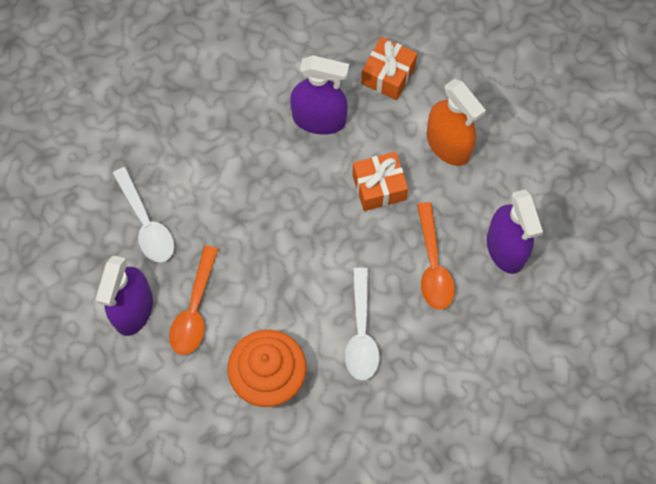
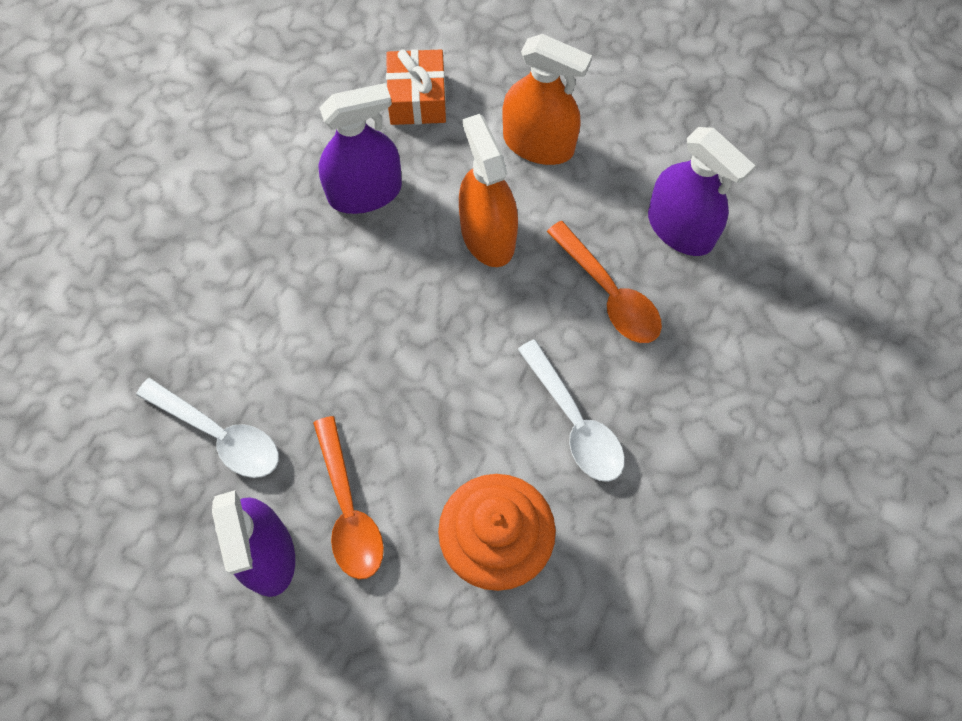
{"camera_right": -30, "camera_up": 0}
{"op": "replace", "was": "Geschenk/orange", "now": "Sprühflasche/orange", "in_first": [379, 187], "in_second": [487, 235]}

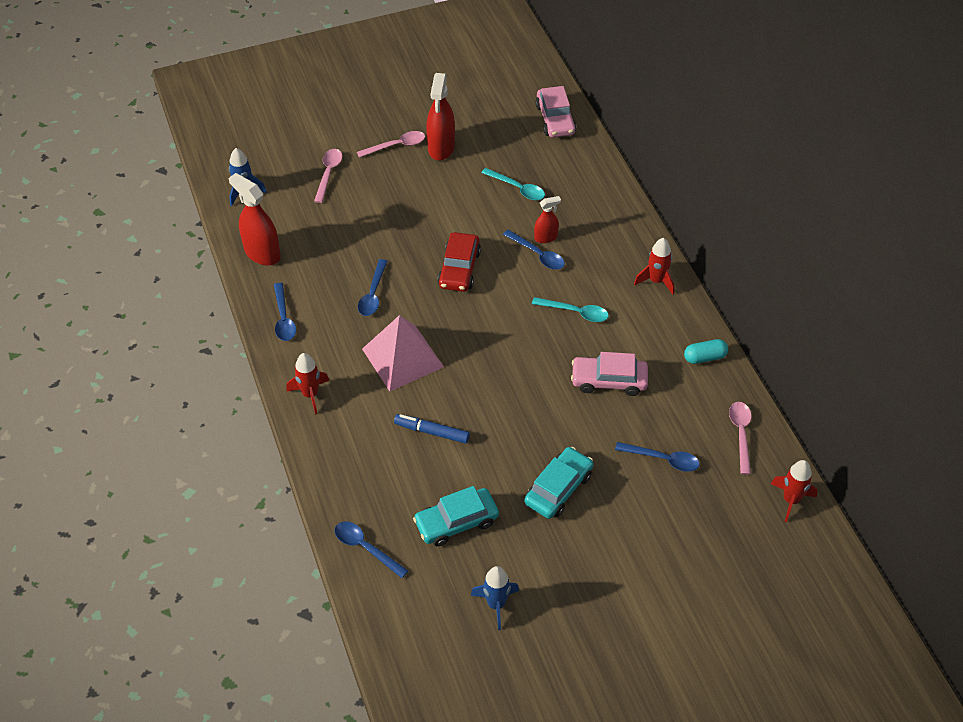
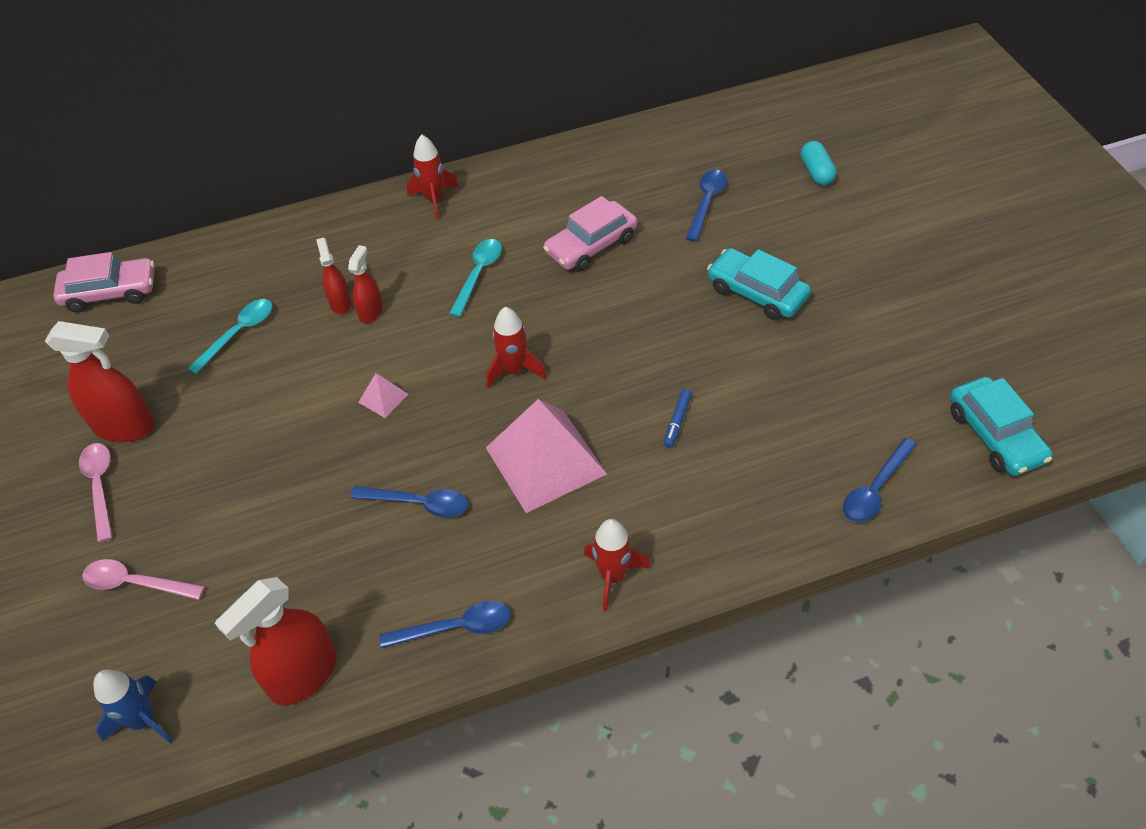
{"camera_right": -85, "camera_up": 0}
{"op": "resize", "was": "Filzstift/blau", "in_first": [432, 432], "in_second": [677, 421], "ratio": 0.65}
{"op": "move", "was": "Auto/türkis", "in_first": [456, 522], "in_second": [995, 435]}
{"op": "replace", "was": "Auto/rot", "now": "Pyramide/rosa", "in_first": [459, 269], "in_second": [383, 398]}
{"op": "delete", "was": "Rakete/blau", "in_first": [496, 604]}
{"op": "replace", "was": "Löffel/blau", "now": "Sprühflasche/rot", "in_first": [537, 255], "in_second": [371, 312]}
{"op": "rotate", "was": "Auto/rosa", "in_first": [609, 380], "in_second": [591, 245], "clockwise": 45}
{"op": "move", "was": "Kapsel/türkis", "in_first": [704, 357], "in_second": [816, 172]}
{"op": "delete", "was": "Löffel/rosa", "in_first": [741, 434]}
{"op": "move", "was": "Rakete/rot", "in_first": [791, 500], "in_second": [514, 370]}

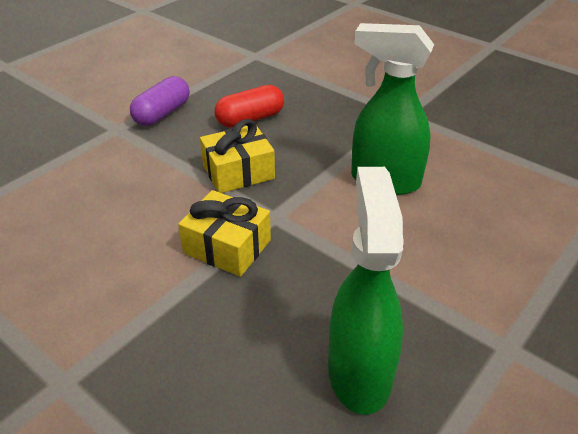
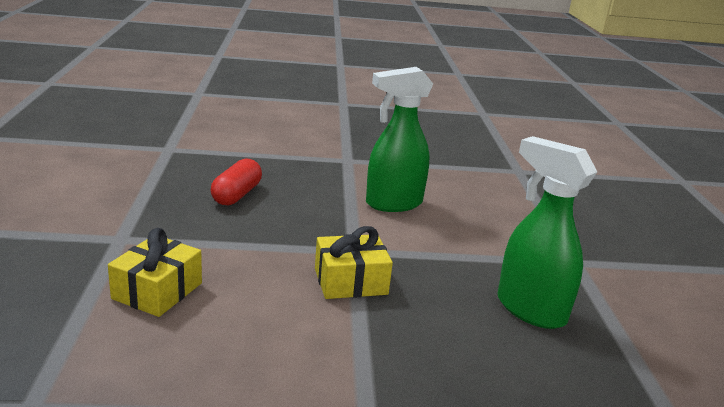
{"camera_right": -45, "camera_up": -15}
{"op": "delete", "was": "Kapsel/lila", "in_first": [162, 113]}
{"op": "move", "was": "Geschenk/gelb", "in_first": [238, 172], "in_second": [157, 291]}

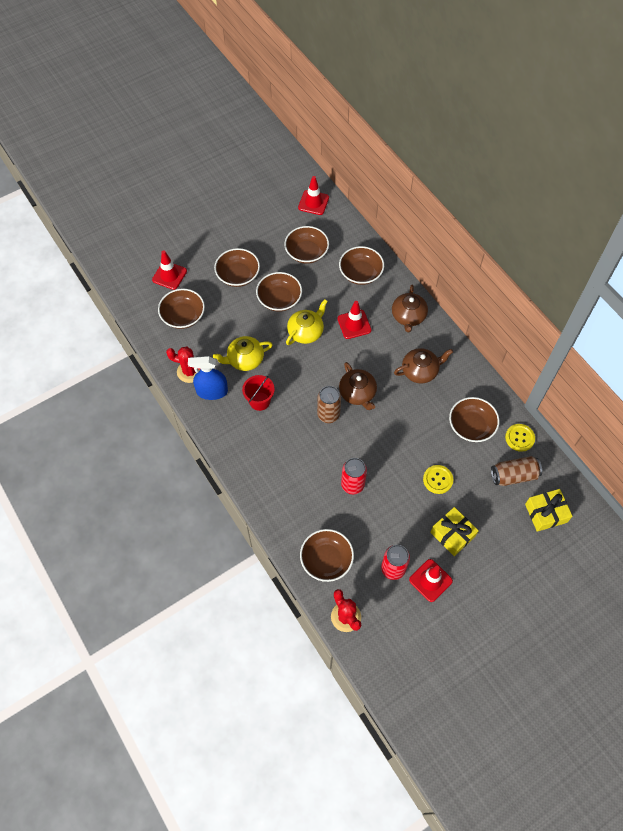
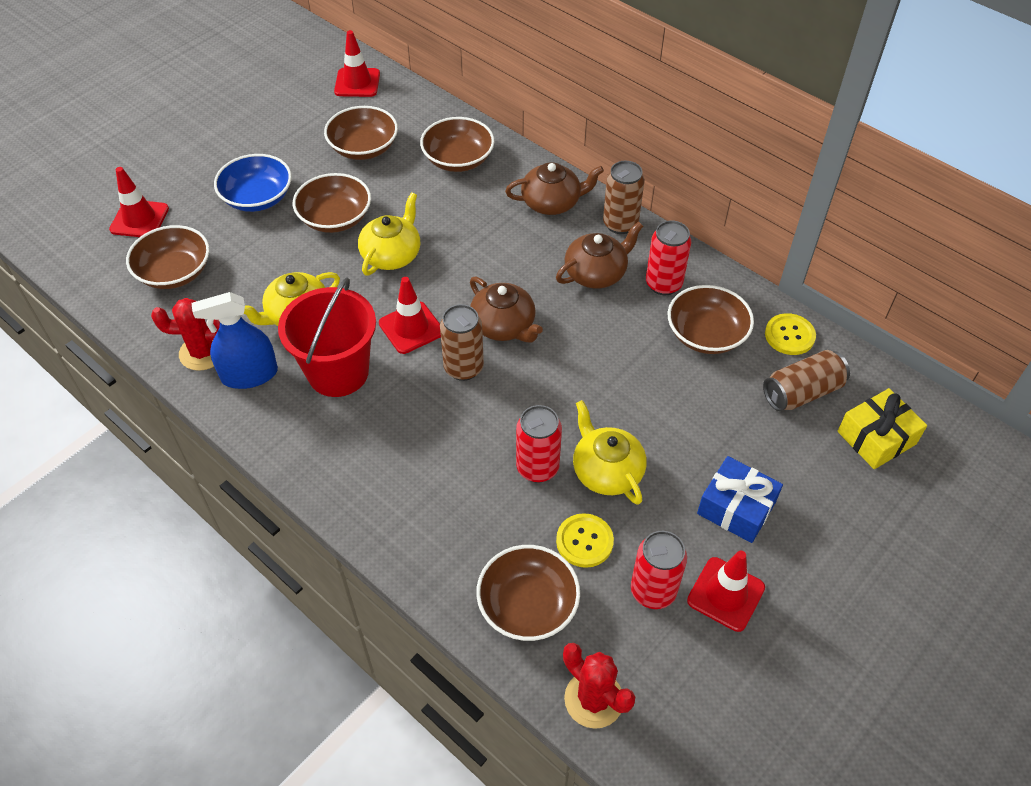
{"camera_right": -15, "camera_up": -10}
{"op": "recolor", "was": "Schüssel/braun", "now": "Schüssel/blau", "in_first": [238, 275], "in_second": [257, 198]}
{"op": "resize", "was": "Eimer/rot", "in_first": [259, 401], "in_second": [338, 372], "ratio": 1.64}
{"op": "move", "was": "Leitkegel/rot", "in_first": [354, 324], "in_second": [411, 328]}
{"op": "rotate", "was": "Teekanne/braun", "in_first": [408, 316], "in_second": [552, 202], "clockwise": -90}
{"op": "move", "was": "Knopf/gelb", "in_first": [438, 479], "in_second": [584, 541]}
{"op": "recolor", "was": "Geschenk/gelb", "now": "Geschenk/blau", "in_first": [452, 534], "in_second": [736, 508]}
{"op": "insert", "now": "Teekanne/gelb", "in_second": [606, 471]}
{"op": "insert", "now": "Dose/braun", "in_second": [620, 224]}
{"op": "insert", "now": "Dose/rot", "in_second": [663, 284]}

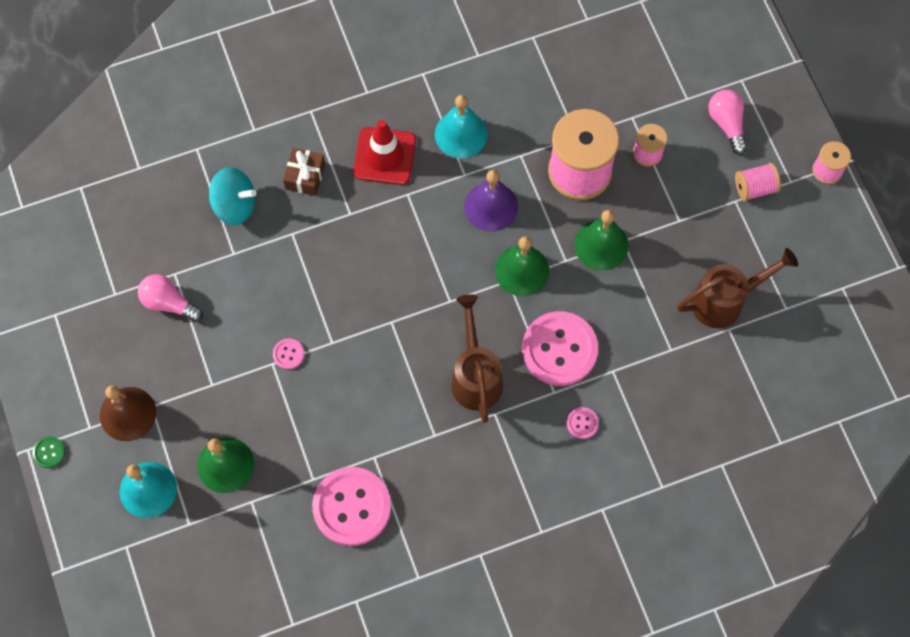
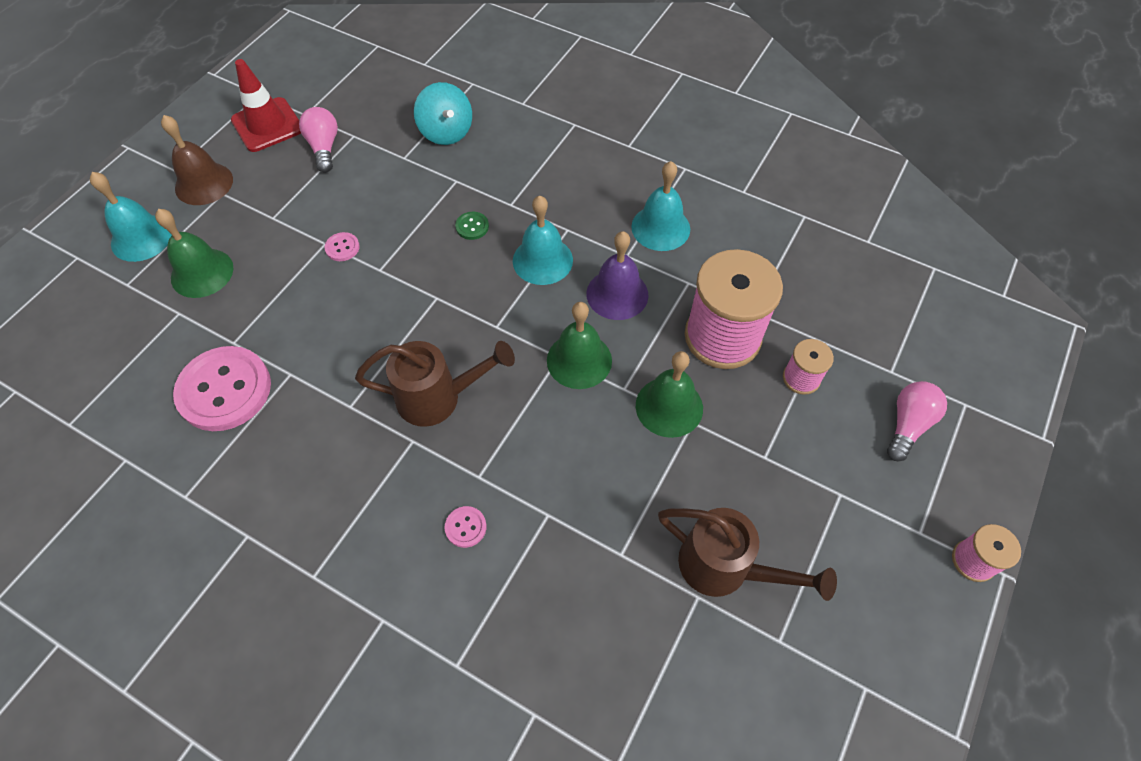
{"camera_right": 50, "camera_up": -10}
{"op": "move", "was": "Knopf/grün", "in_first": [49, 452], "in_second": [472, 226]}
{"op": "delete", "was": "Geschenk/braun", "in_first": [305, 176]}
{"op": "move", "was": "Leitkegel/rot", "in_first": [384, 156], "in_second": [267, 125]}
{"op": "rotate", "was": "Gießkanne/braun", "in_first": [475, 376], "in_second": [438, 398], "clockwise": 45}
{"op": "delete", "was": "Knopf/rosa", "in_first": [559, 349]}
{"op": "delete", "was": "Garnrolle/rosa", "in_first": [754, 188]}
{"op": "insert", "now": "Glocke/türkis", "in_second": [542, 260]}

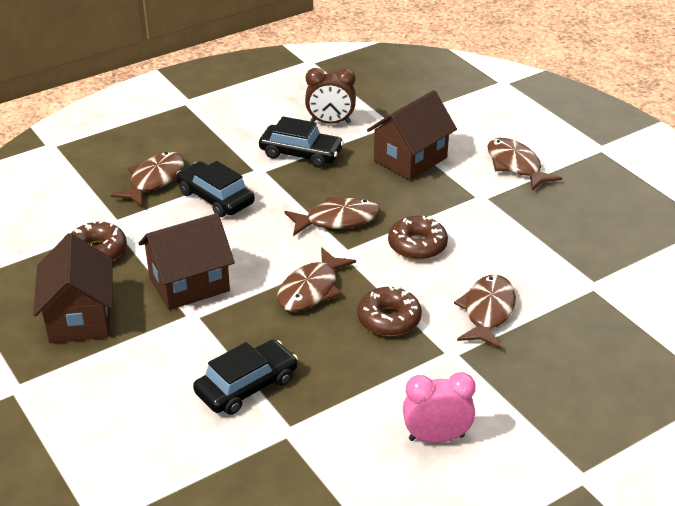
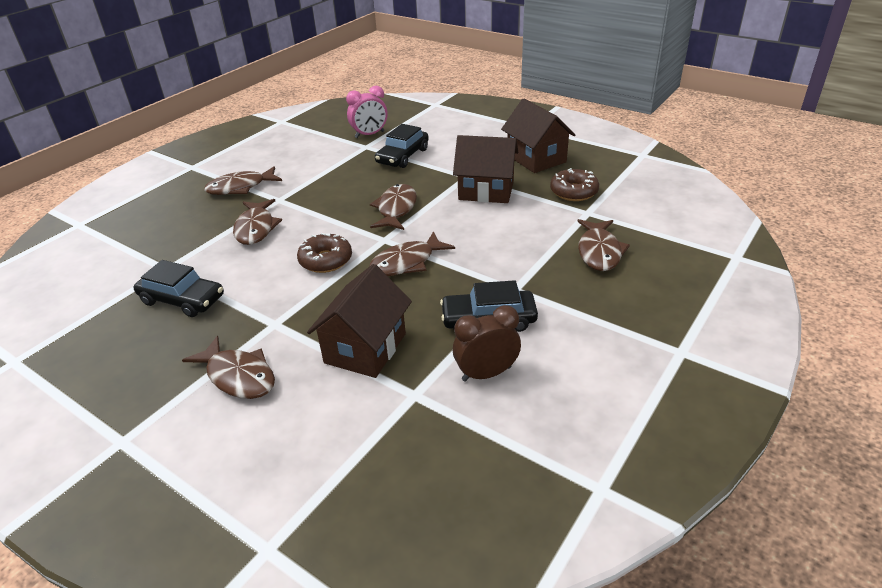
{"camera_right": 160, "camera_up": 0}
{"op": "rotate", "was": "Haus/braun", "in_first": [189, 284], "in_second": [486, 191], "clockwise": 60}
{"op": "move", "was": "Auto/schwarz", "in_first": [215, 198], "in_second": [182, 299]}
{"op": "delete", "was": "Donut/braun", "in_first": [389, 319]}
{"op": "move", "was": "Wecker/rosa", "in_first": [436, 437], "in_second": [369, 135]}
{"op": "insert", "now": "Fisch/braun", "in_second": [240, 187]}

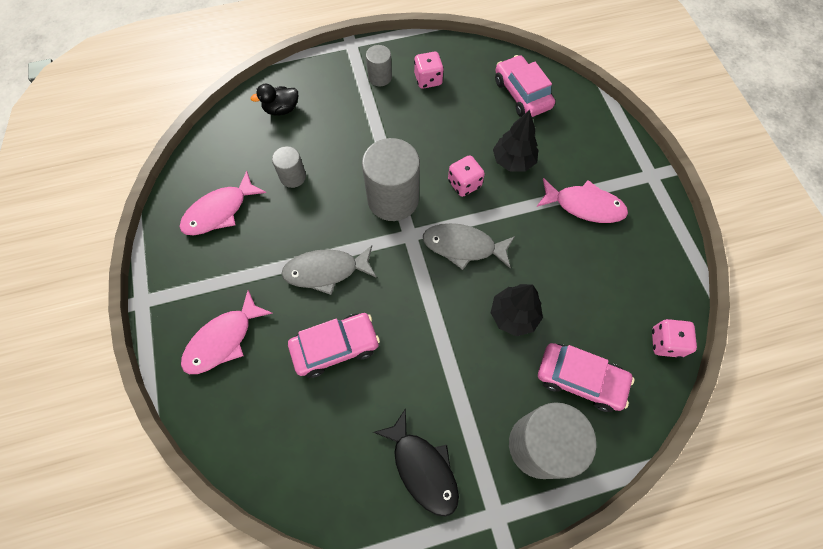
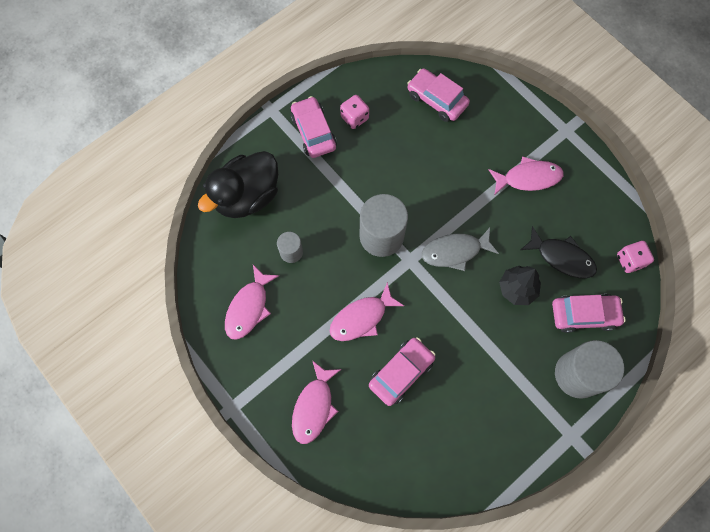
{"camera_right": -25, "camera_up": 5}
{"op": "resize", "was": "Ente/schwarz", "in_first": [281, 109], "in_second": [247, 196], "ratio": 2.13}
{"op": "recolor", "was": "Fisch/grau", "now": "Fisch/rosa", "in_first": [326, 271], "in_second": [361, 318]}
{"op": "replace", "was": "Vollzylinder/grau", "now": "Auto/rosa", "in_first": [380, 77], "in_second": [313, 132]}
{"op": "move", "was": "Fisch/schwarz", "in_first": [422, 468], "in_second": [561, 257]}
{"op": "delete", "was": "Spielwürfel/rosa", "in_first": [464, 184]}
{"op": "delete", "was": "Baum/schwarz", "in_first": [513, 161]}

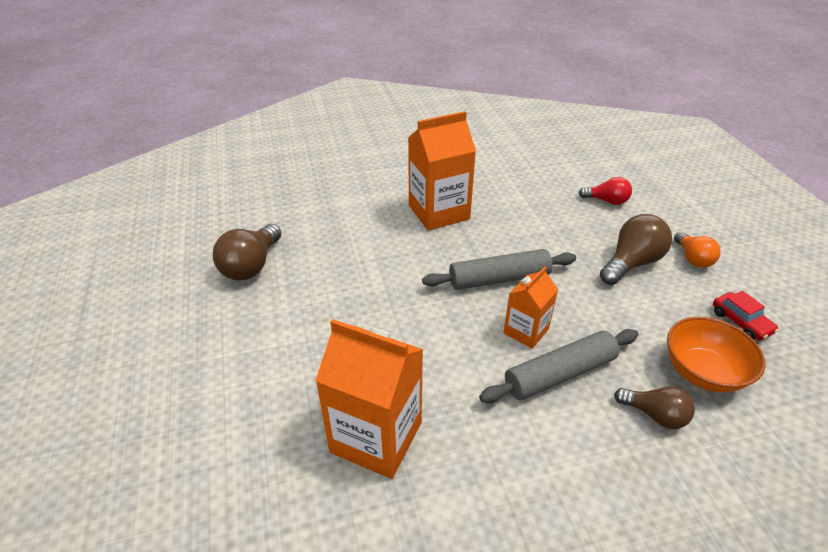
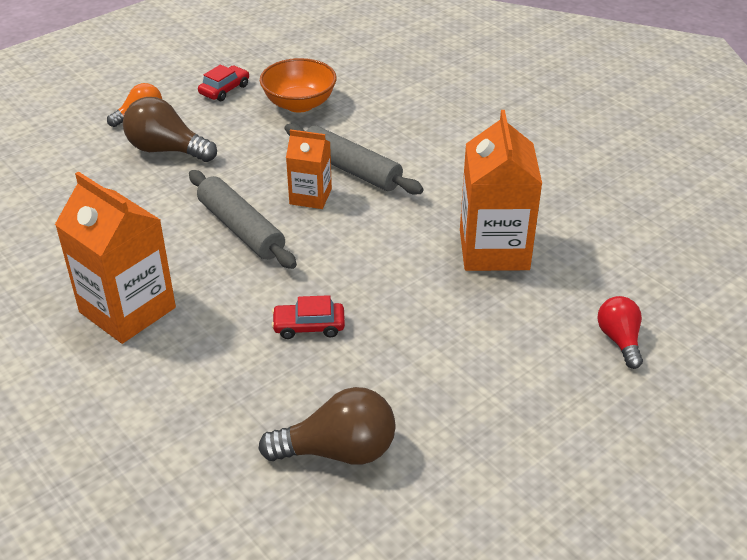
{"camera_right": -115, "camera_up": 0}
{"op": "move", "was": "Glühbirne/rot", "in_first": [606, 201], "in_second": [619, 340]}
{"op": "delete", "was": "Glühbirne/braun", "in_first": [655, 415]}
{"op": "insert", "now": "Auto/rot", "in_second": [309, 326]}

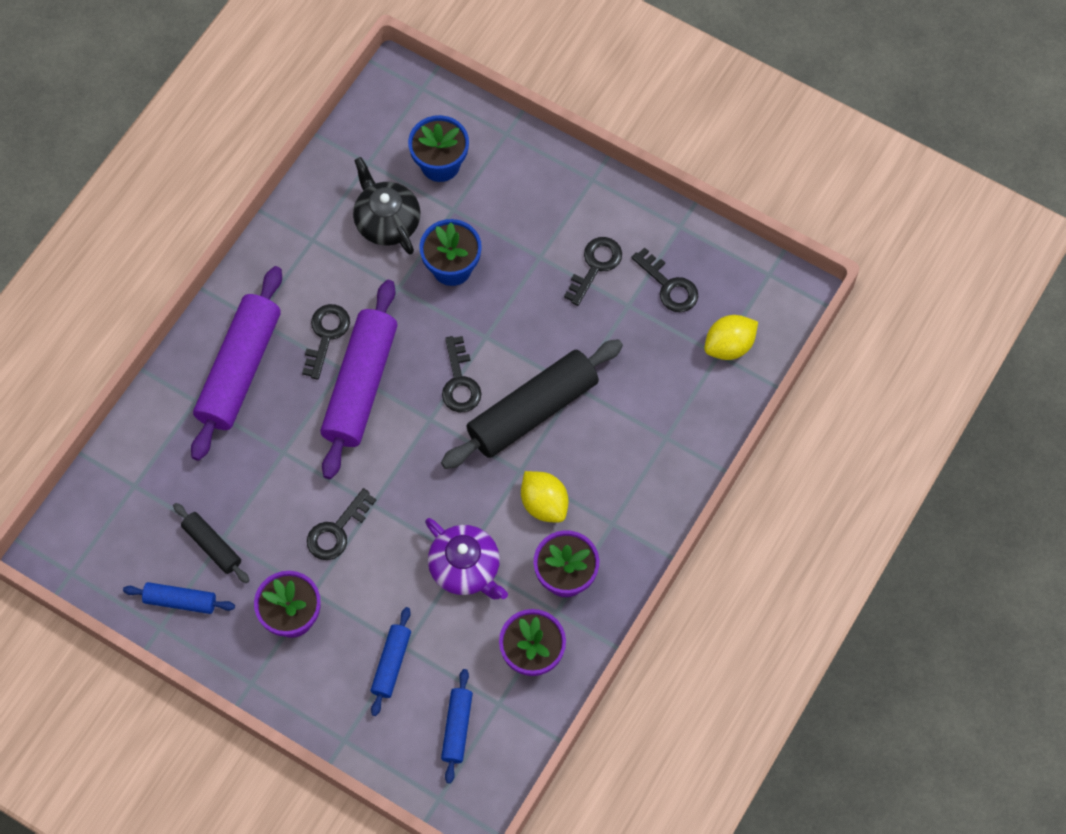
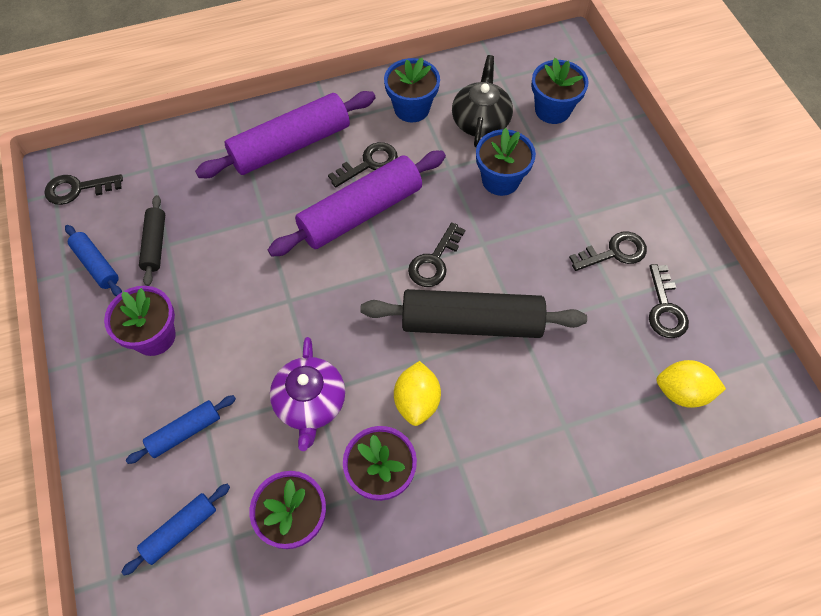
{"camera_right": 40, "camera_up": -5}
{"op": "move", "was": "Schlüssel/schwarz", "in_first": [337, 530], "in_second": [77, 189]}
{"op": "insert", "now": "Blumentopf/blau", "in_second": [412, 108]}

